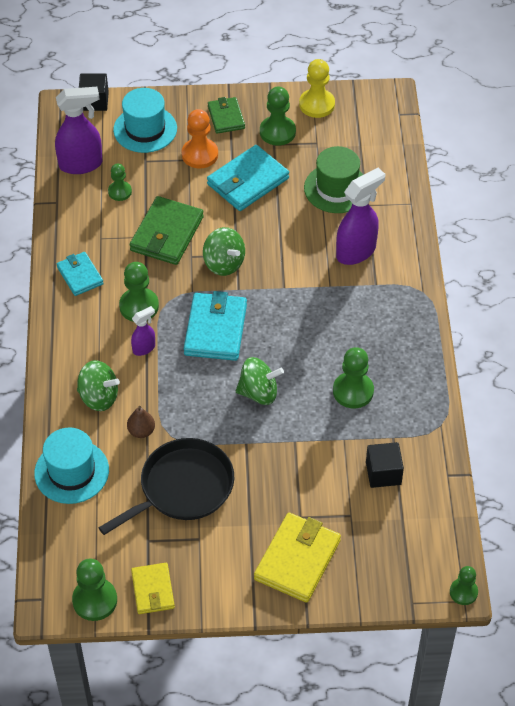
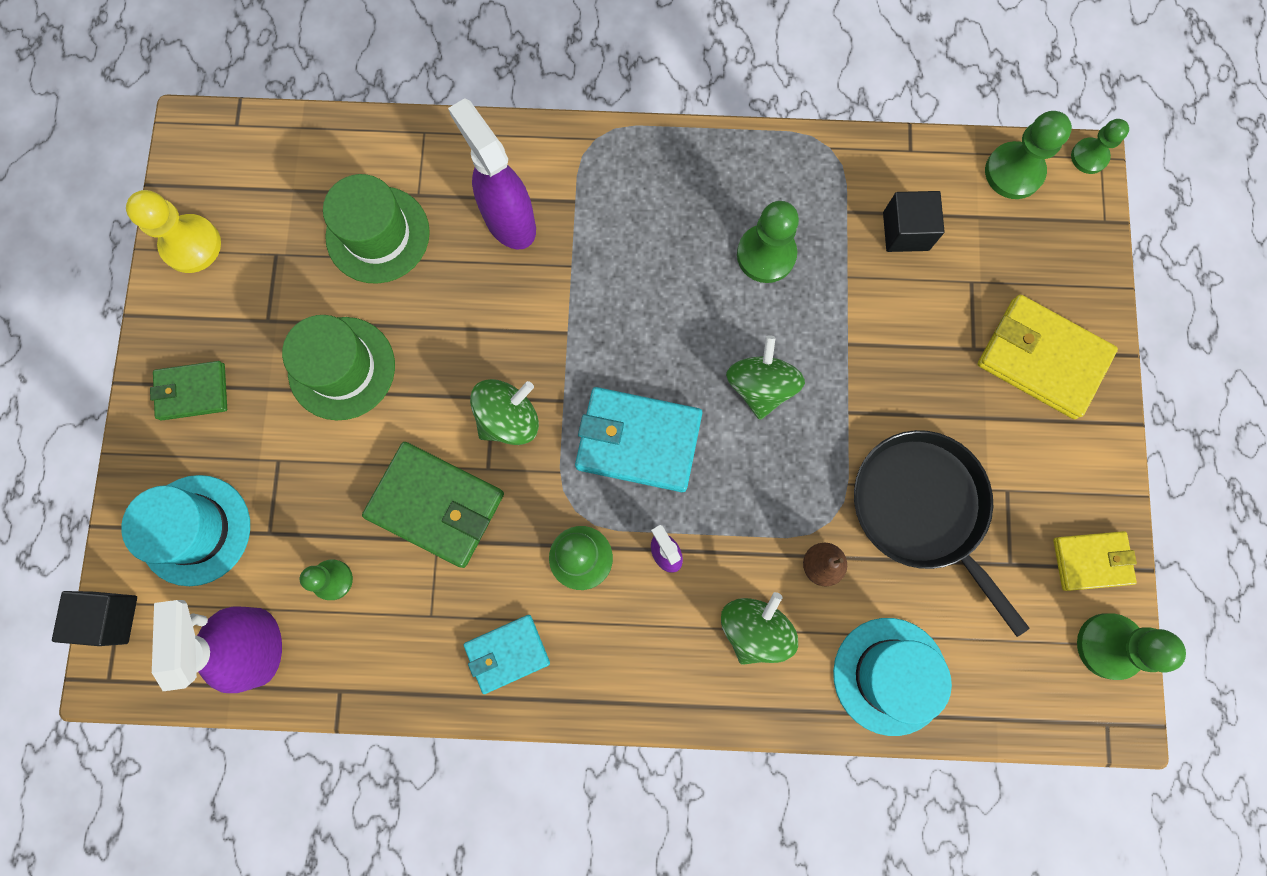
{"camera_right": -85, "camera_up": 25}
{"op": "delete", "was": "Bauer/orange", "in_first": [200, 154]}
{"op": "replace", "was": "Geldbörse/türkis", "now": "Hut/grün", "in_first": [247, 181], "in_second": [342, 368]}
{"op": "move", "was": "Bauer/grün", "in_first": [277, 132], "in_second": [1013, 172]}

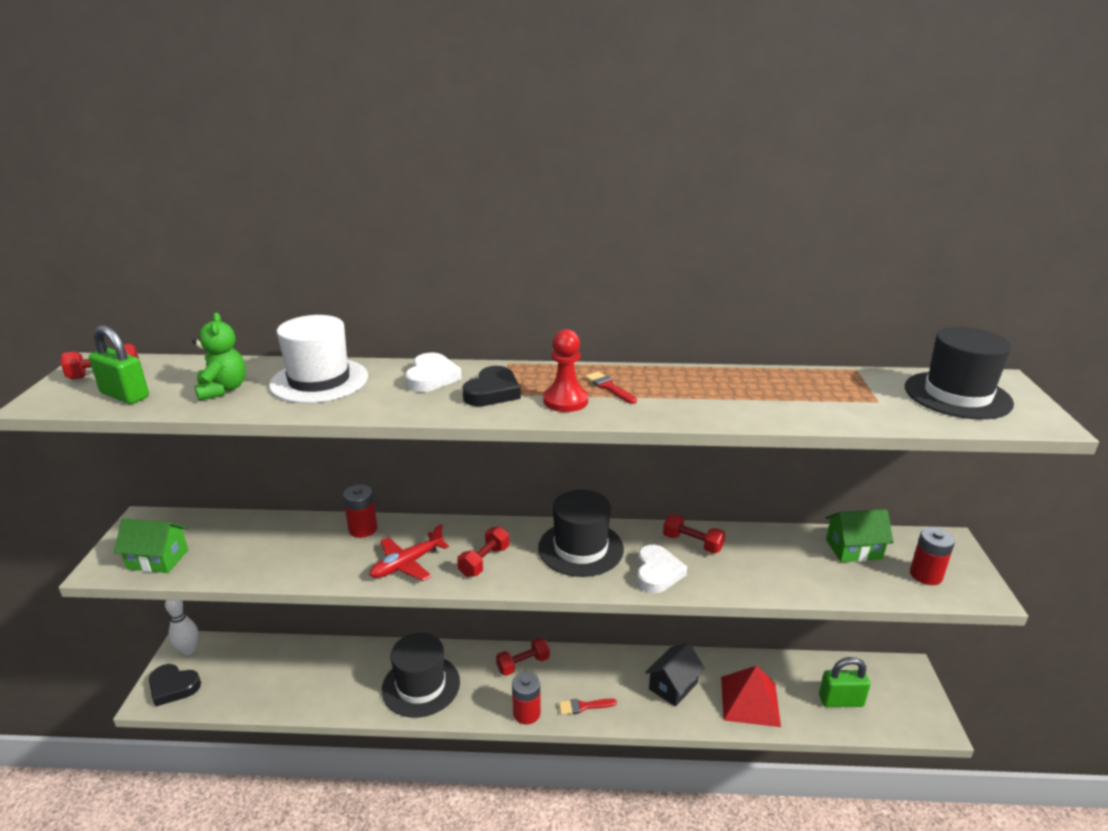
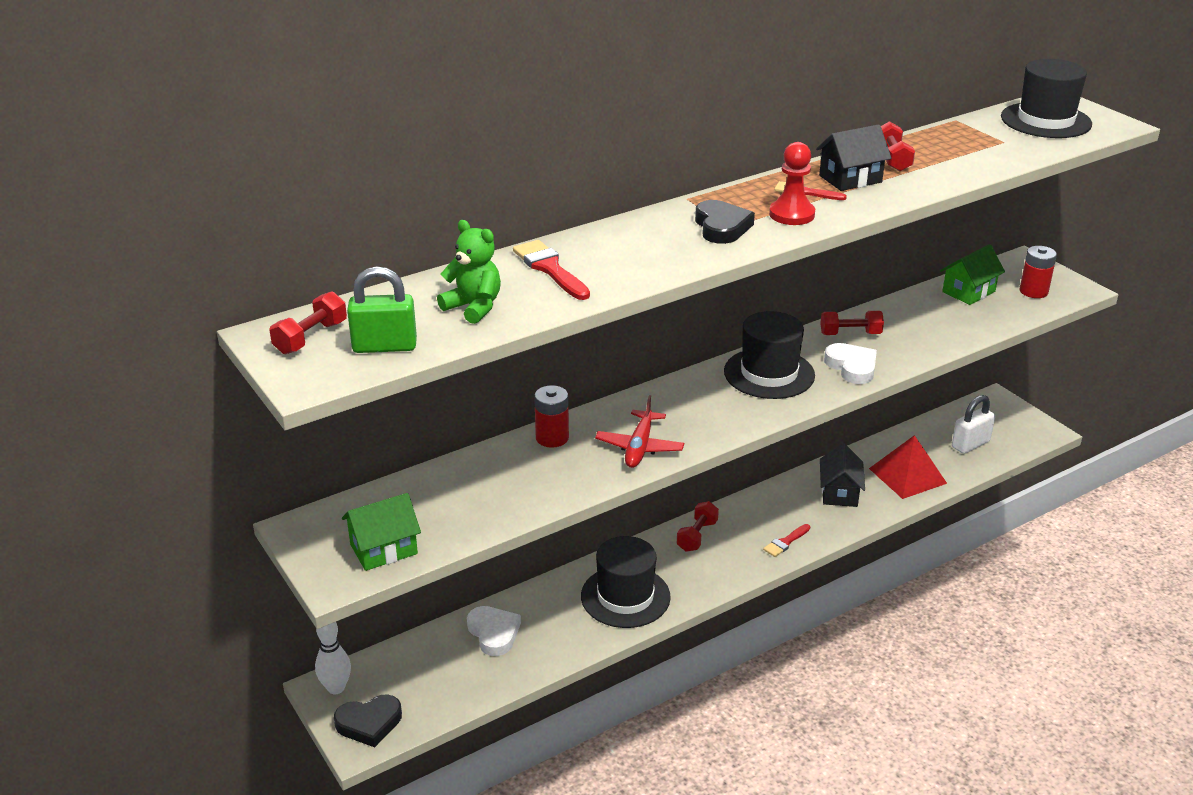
{"camera_right": -35, "camera_up": 5}
{"op": "replace", "was": "Hut/weiß", "now": "Pinsel/rot", "in_first": [319, 381], "in_second": [550, 269]}
{"op": "move", "was": "Herz/weiß", "in_first": [431, 377], "in_second": [494, 633]}
{"op": "move", "was": "Hantel/rot", "in_first": [484, 561], "in_second": [892, 159]}
{"op": "delete", "was": "Batterie/rot", "in_first": [526, 713]}
{"op": "recolor", "was": "Vorhängeschloss/grün", "now": "Vorhängeschloss/weiß", "in_first": [841, 701], "in_second": [970, 444]}
{"op": "insert", "now": "Haus/schwarz", "in_second": [850, 179]}

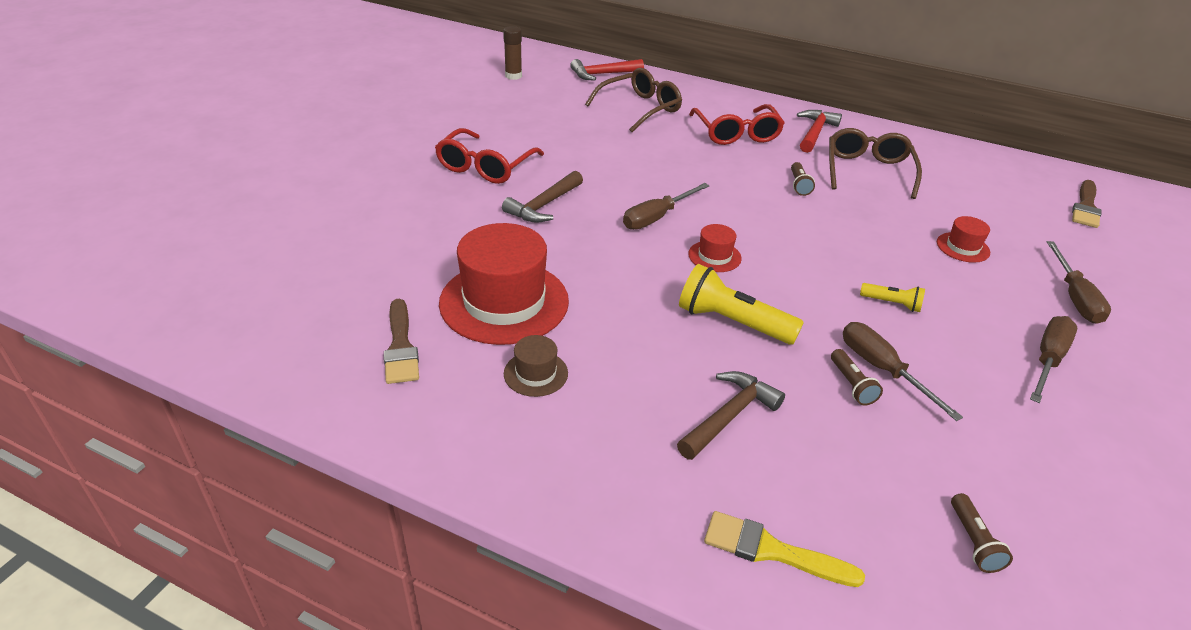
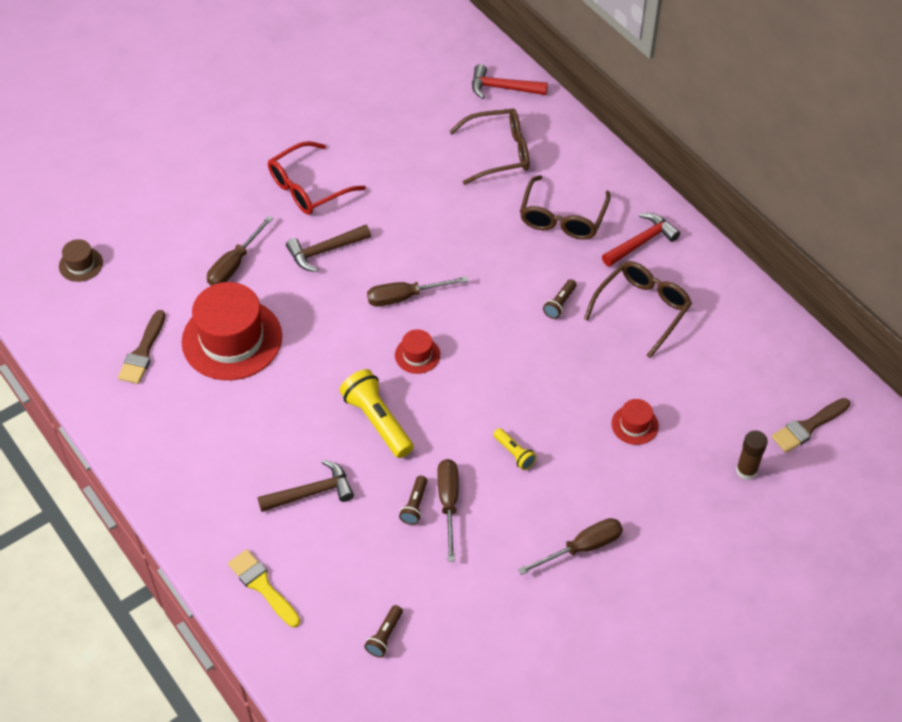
{"camera_right": 30, "camera_up": 15}
{"op": "move", "was": "Klebestift/braun", "in_first": [513, 76], "in_second": [746, 470]}
{"op": "move", "was": "Hut/braun", "in_first": [535, 373], "in_second": [81, 264]}
{"op": "recolor", "was": "Brille/rot", "now": "Brille/braun", "in_first": [736, 133], "in_second": [563, 217]}
{"op": "move", "was": "Schraubenzieher/braun", "in_first": [1074, 297], "in_second": [234, 264]}

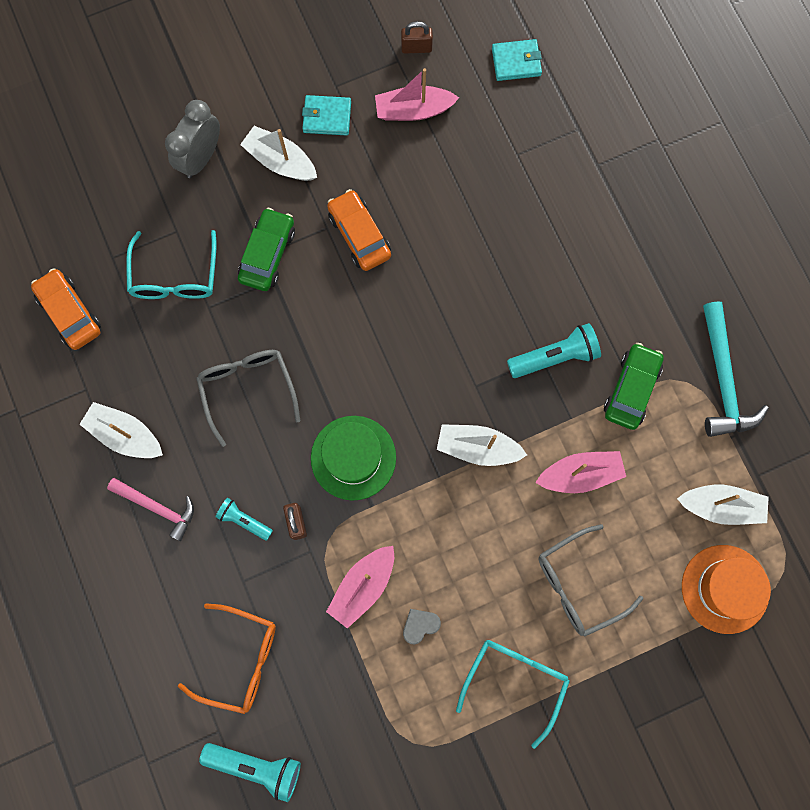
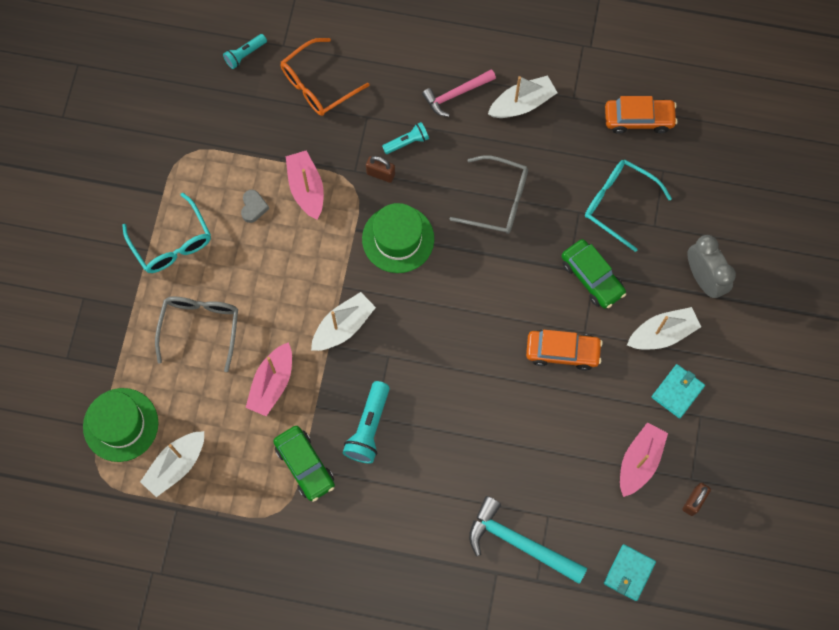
{"camera_right": 125, "camera_up": -5}
{"op": "resize", "was": "Taschenlampe/türkis", "in_first": [256, 766], "in_second": [245, 54], "ratio": 0.61}
{"op": "recolor", "was": "Hut/orange", "now": "Hut/grün", "in_first": [725, 589], "in_second": [120, 424]}
{"op": "move", "was": "Hammer/türkis", "in_first": [723, 380], "in_second": [519, 543]}

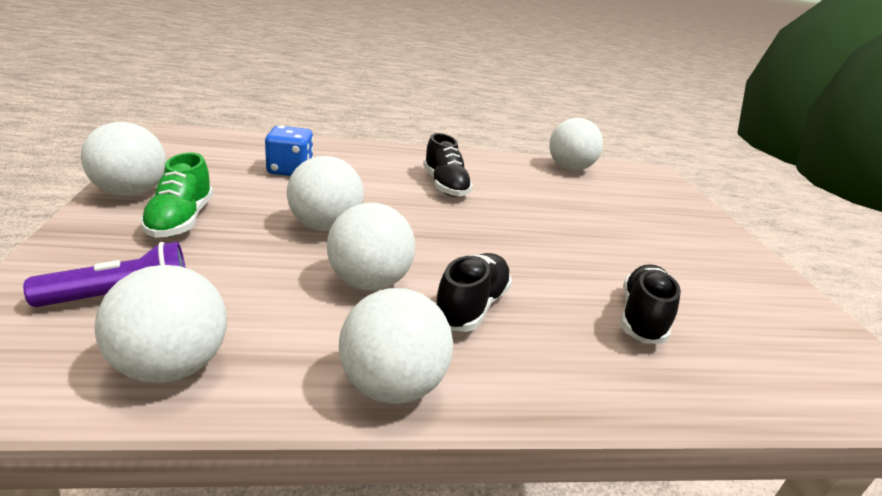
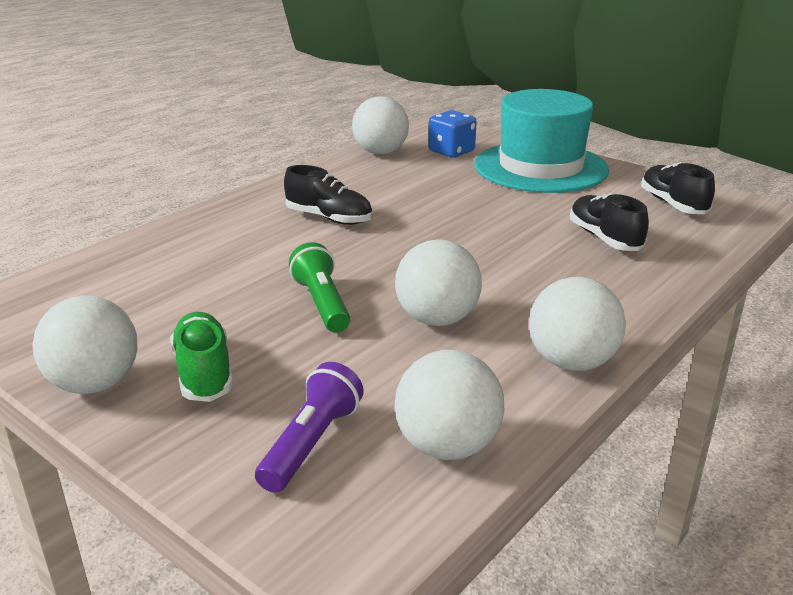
{"camera_right": -40, "camera_up": 0}
{"op": "rotate", "was": "Schuh/grün", "in_first": [181, 220], "in_second": [204, 373], "clockwise": -150}
{"op": "move", "was": "Spielwürfel/blau", "in_first": [290, 170], "in_second": [451, 151]}
{"op": "replace", "was": "Ball/weiß", "now": "Taschenlampe/grün", "in_first": [325, 226], "in_second": [322, 303]}
{"op": "move", "was": "Schuh/schwarz", "in_first": [471, 306], "in_second": [673, 204]}
{"op": "insert", "now": "Hut/türkis", "in_second": [540, 167]}

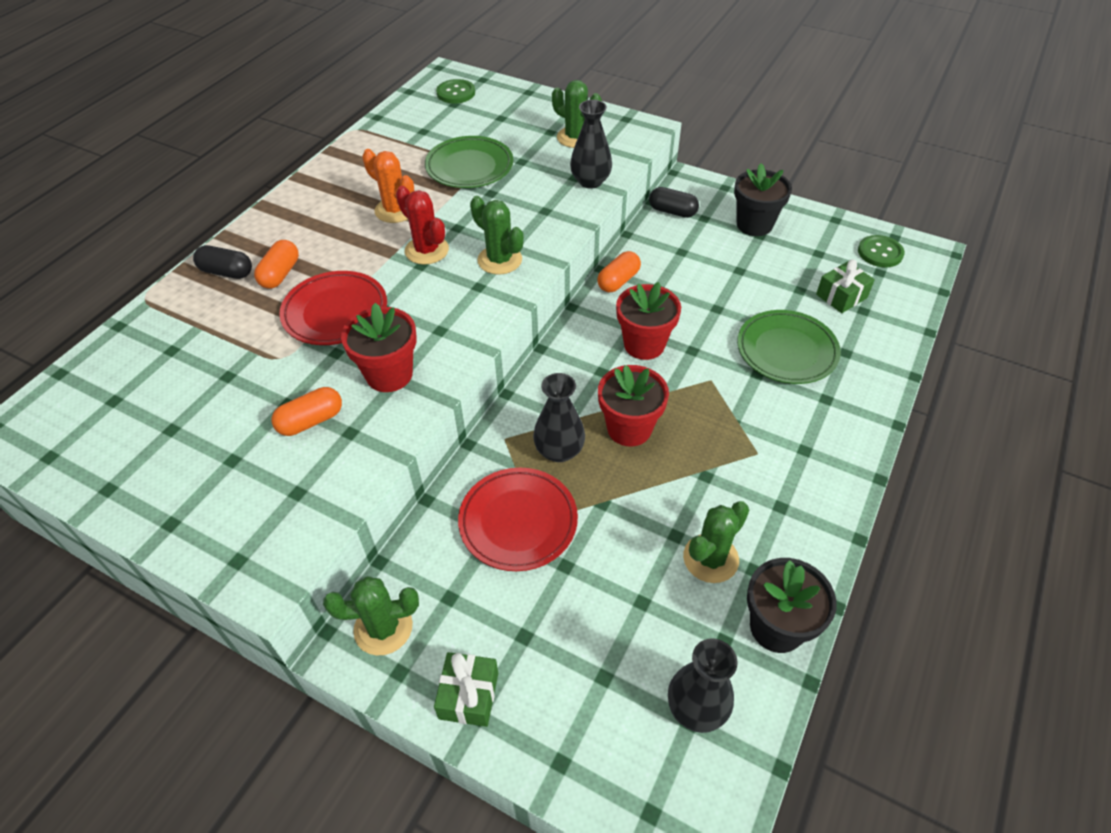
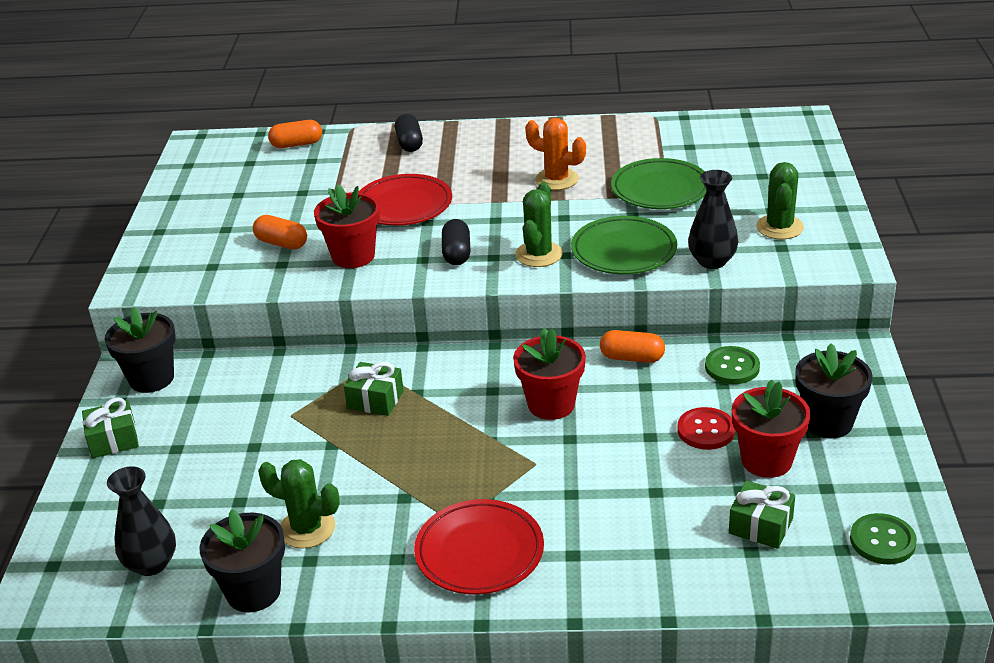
{"camera_right": 65, "camera_up": -15}
{"op": "move", "was": "Kapsel/orange", "in_first": [280, 274], "in_second": [297, 144]}
{"op": "replace", "was": "Kaktus/grün", "now": "Blumentopf/schwarz", "in_first": [383, 628], "in_second": [151, 378]}
{"op": "rotate", "was": "Kaktus/orange", "in_first": [395, 210], "in_second": [557, 179], "clockwise": -75}
{"op": "delete", "was": "Kaktus/rot", "in_first": [427, 250]}
{"op": "move", "was": "Knopf/grün", "in_first": [456, 93], "in_second": [732, 367]}
{"op": "move", "was": "Teller/rot", "in_first": [518, 522], "in_second": [479, 552]}
{"op": "replace", "was": "Vase/schwarz", "now": "Geschenk/grün", "in_first": [559, 450], "in_second": [375, 400]}
{"op": "move", "was": "Blumentopf/rot", "in_first": [629, 428], "in_second": [766, 460]}
{"op": "move", "was": "Kapsel/schwarz", "in_first": [672, 211], "in_second": [457, 253]}
{"op": "move", "was": "Teller/grün", "in_first": [786, 351], "in_second": [623, 251]}
{"op": "insert", "now": "Knopf/rot", "in_second": [706, 430]}

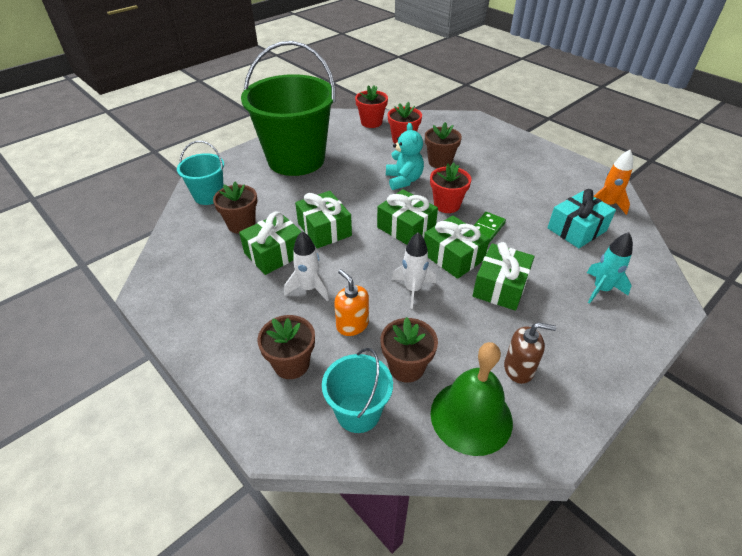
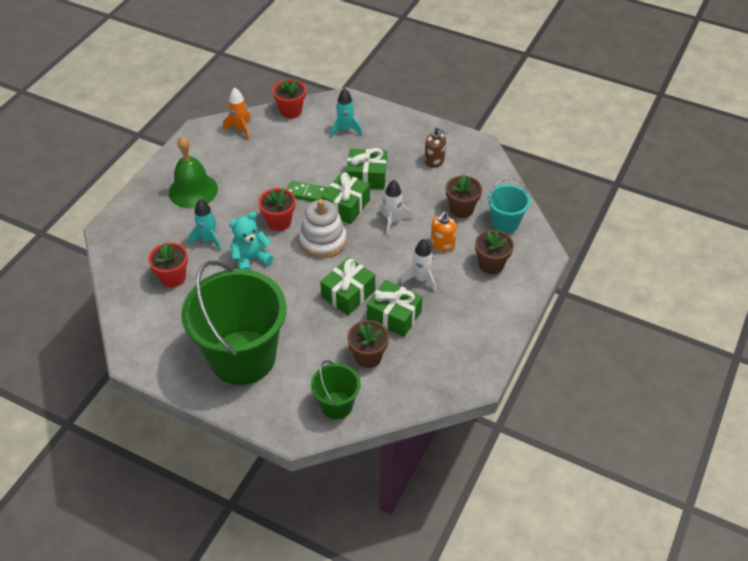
{"camera_right": -110, "camera_up": 5}
{"op": "recolor", "was": "Eimer/türkis", "now": "Eimer/grün", "in_first": [209, 196], "in_second": [336, 405]}
{"op": "move", "was": "Blumentopf/rot", "in_first": [371, 122], "in_second": [291, 111]}
{"op": "replace", "was": "Geschenk/grün", "now": "Stapelspielzeug/weiß", "in_first": [406, 228], "in_second": [323, 241]}
{"op": "replace", "was": "Blumentopf/braun", "now": "Rakete/türkis", "in_first": [440, 162], "in_second": [208, 240]}
{"op": "move", "was": "Glocke/grün", "in_first": [471, 416], "in_second": [193, 190]}
{"op": "rotate", "was": "Seifenspender/braun", "in_first": [519, 368], "in_second": [434, 160], "clockwise": 135}
{"op": "delete", "was": "Geschenk/türkis", "in_first": [576, 229]}

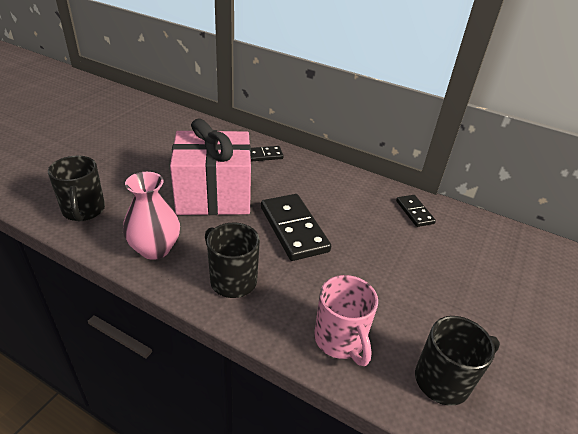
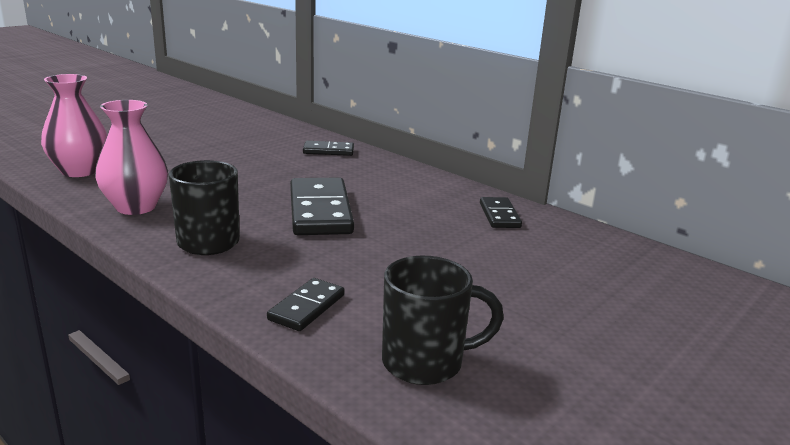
{"camera_right": 15, "camera_up": -15}
{"op": "replace", "was": "Tasse/schwarz", "now": "Vase/rosa", "in_first": [83, 211], "in_second": [79, 171]}
{"op": "delete", "was": "Geschenk/rosa", "in_first": [214, 195]}
{"op": "replace", "was": "Tasse/rosa", "now": "Dominostein/schwarz", "in_first": [340, 340], "in_second": [306, 307]}

